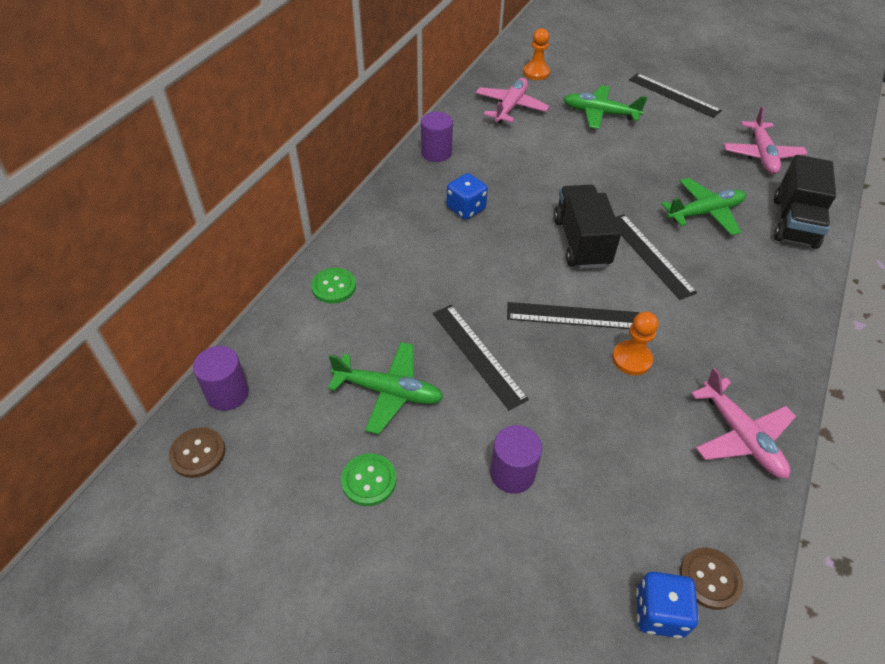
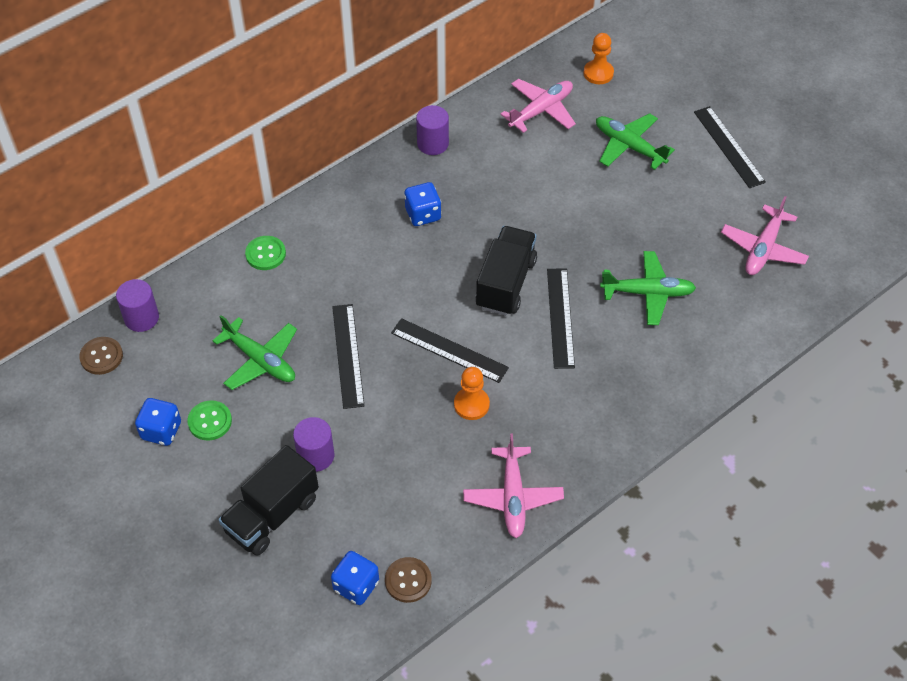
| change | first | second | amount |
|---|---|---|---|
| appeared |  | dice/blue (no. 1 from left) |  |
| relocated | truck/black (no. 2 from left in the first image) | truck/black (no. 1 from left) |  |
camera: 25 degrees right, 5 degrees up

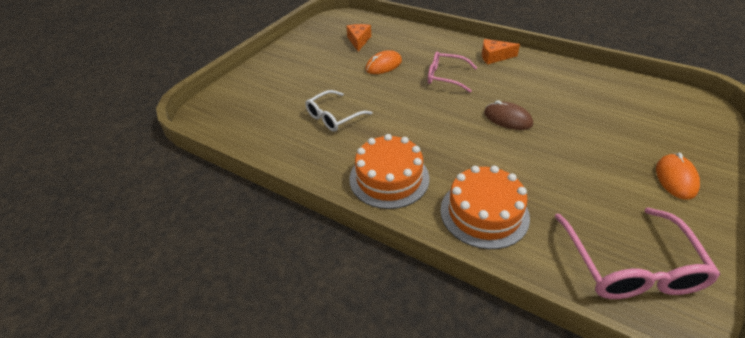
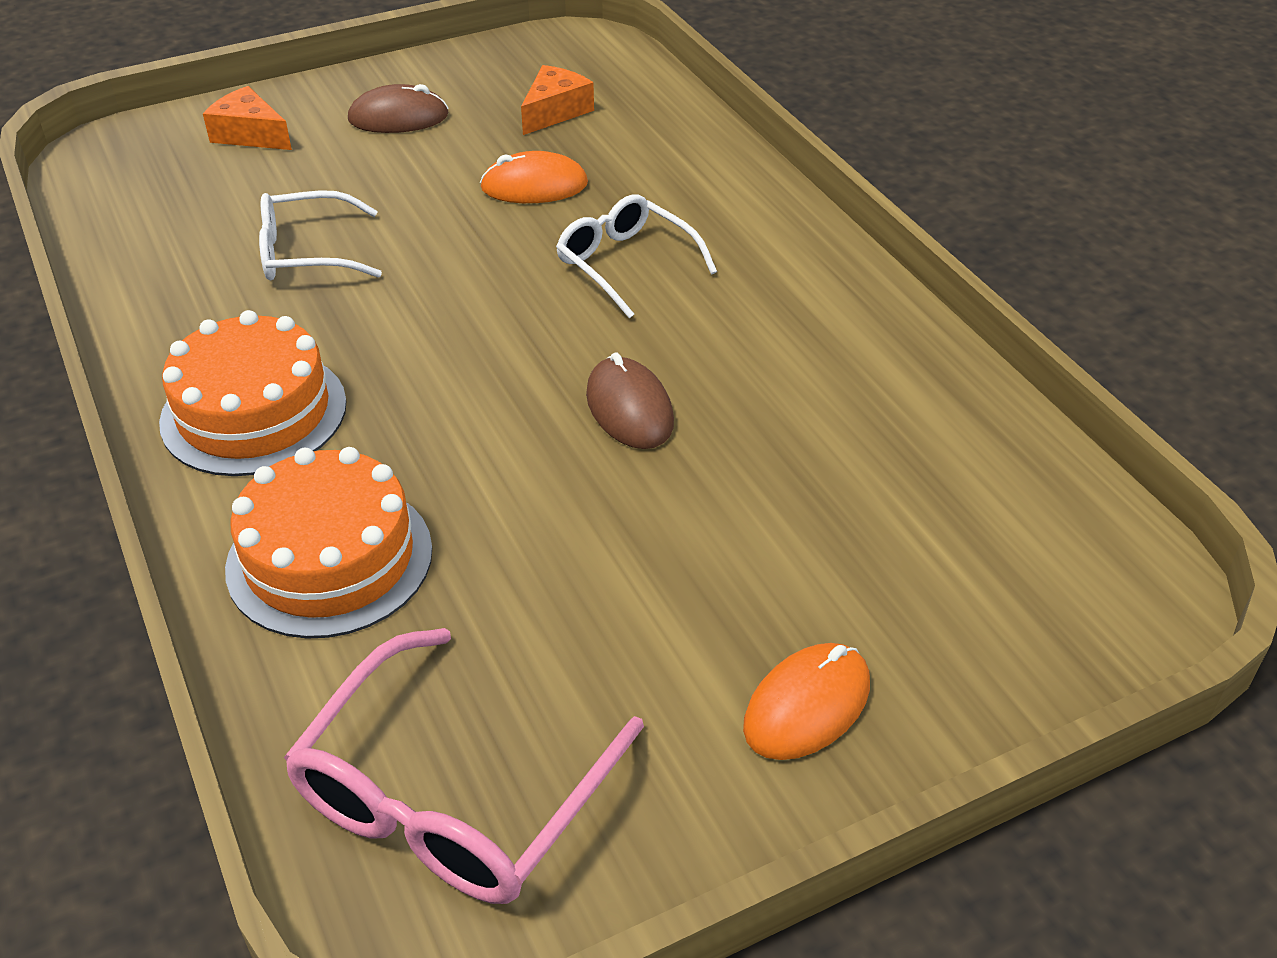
| change | first | second | amount |
|---|---|---|---|
| relocated | cheese/orange (no. 2 from left in the first image) | cheese/orange (no. 1 from left) |  |
| appeared |  | mouse/brown (no. 1 from left) |  |
| colour | glasses/pink (no. 1 from left) | glasses/white (no. 2 from left) |  |
camera: 30 degrees right, 0 degrees up

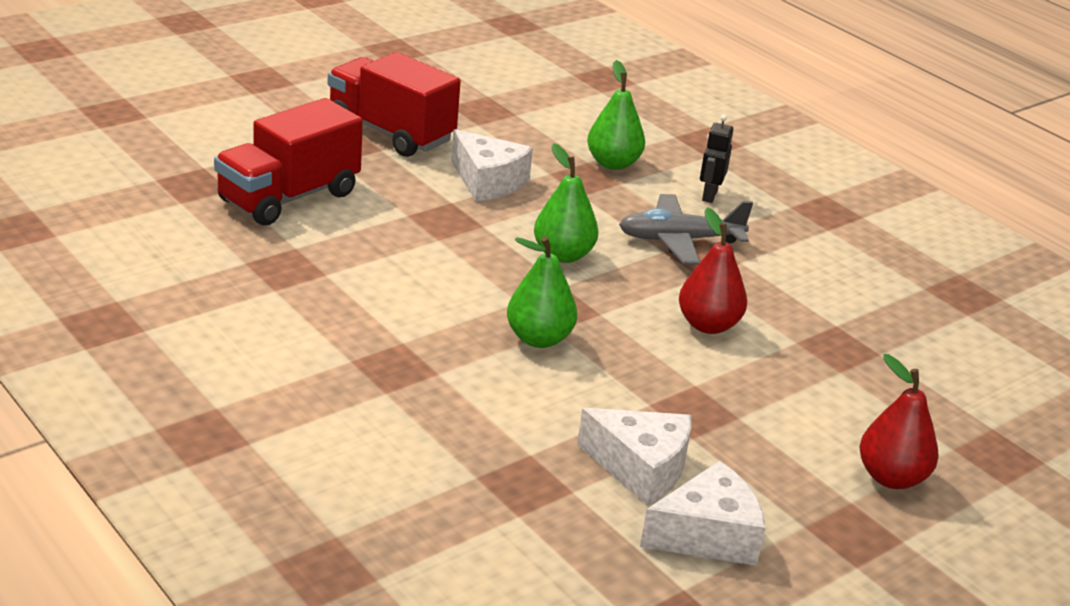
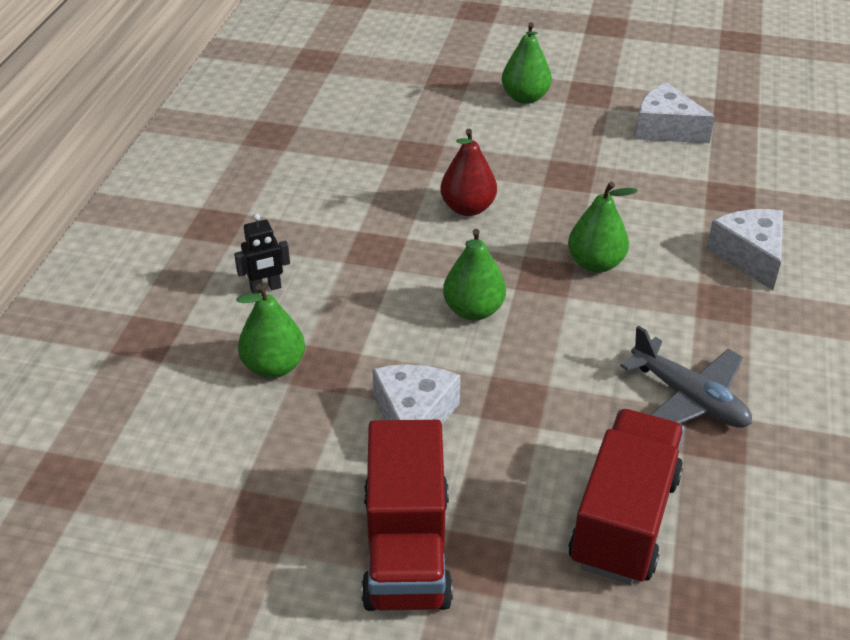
| change | first | second | amount |
|---|---|---|---|
| colour | pear/red (no. 2 from left) | pear/green (no. 3 from left) |  |
| spun | truck/red (no. 1 from left in the first image) | truck/red (no. 2 from left) | 75 degrees counterclockwise |
| relocated | plane/grey |  |  |
| relocated | cheese/white (no. 2 from left in the first image) | cheese/white (no. 3 from left) |  |
camera: 125 degrees left, 10 degrees up

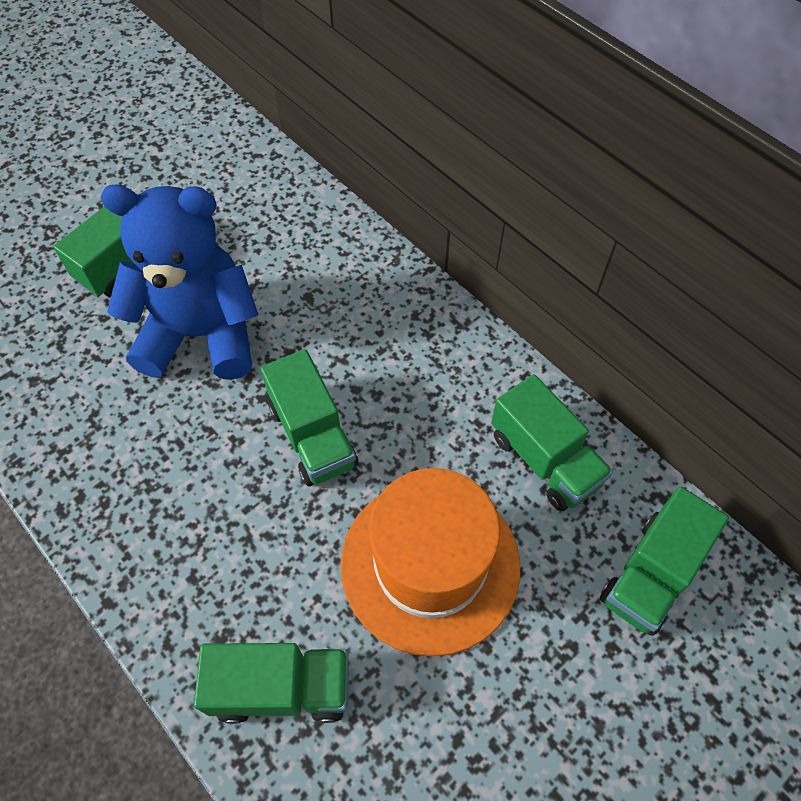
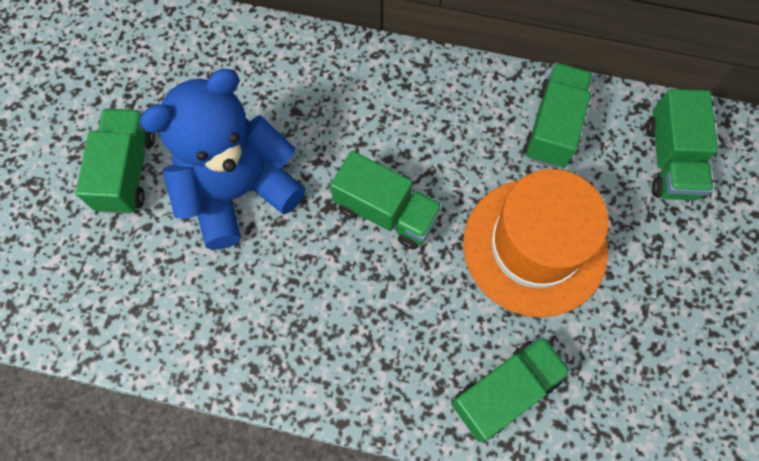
| change | first | second | amount |
|---|---|---|---|
| spun | truck/green (no. 4 from left) |  | 90 degrees counterclockwise |
camera: 35 degrees left, 10 degrees up

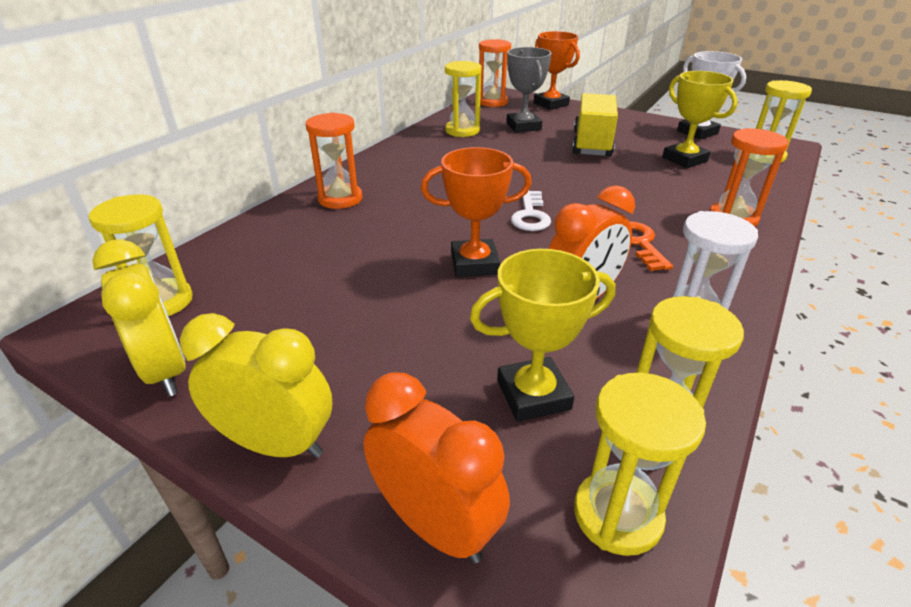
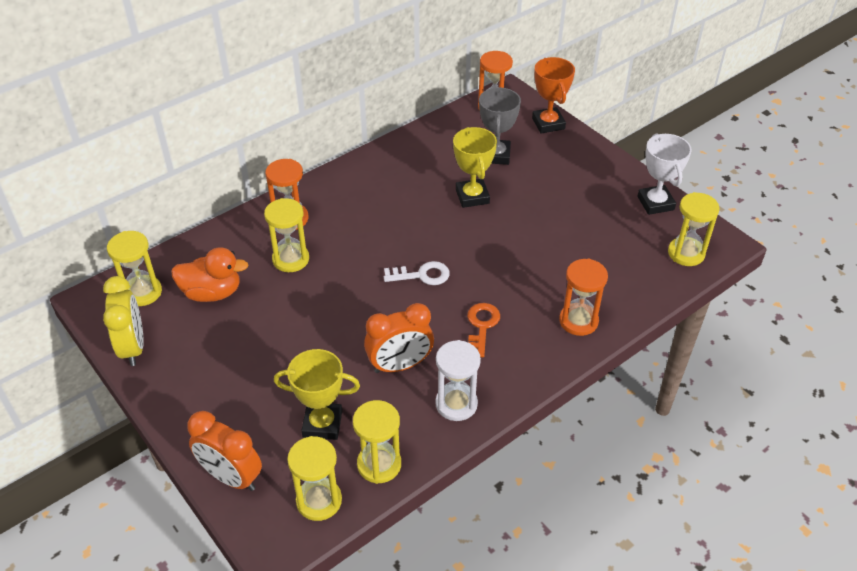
| change | first | second | amount |
|---|---|---|---|
| appeared |  | duck/orange |  |
| spun | clock/orange (no. 1 from left) |  | 150 degrees clockwise |
| relocated | hourglass/yellow (no. 2 from left) |  |  |
| spun | key/white |  | 120 degrees counterclockwise |
| relocated | trophy/yellow (no. 2 from left) |  |  |
| missing | clock/yellow (no. 2 from left) |  |  |
| missing | trophy/orange (no. 1 from left) |  |  |
| missing | truck/yellow |  |  |
camera: 20 degrees right, 10 degrees up

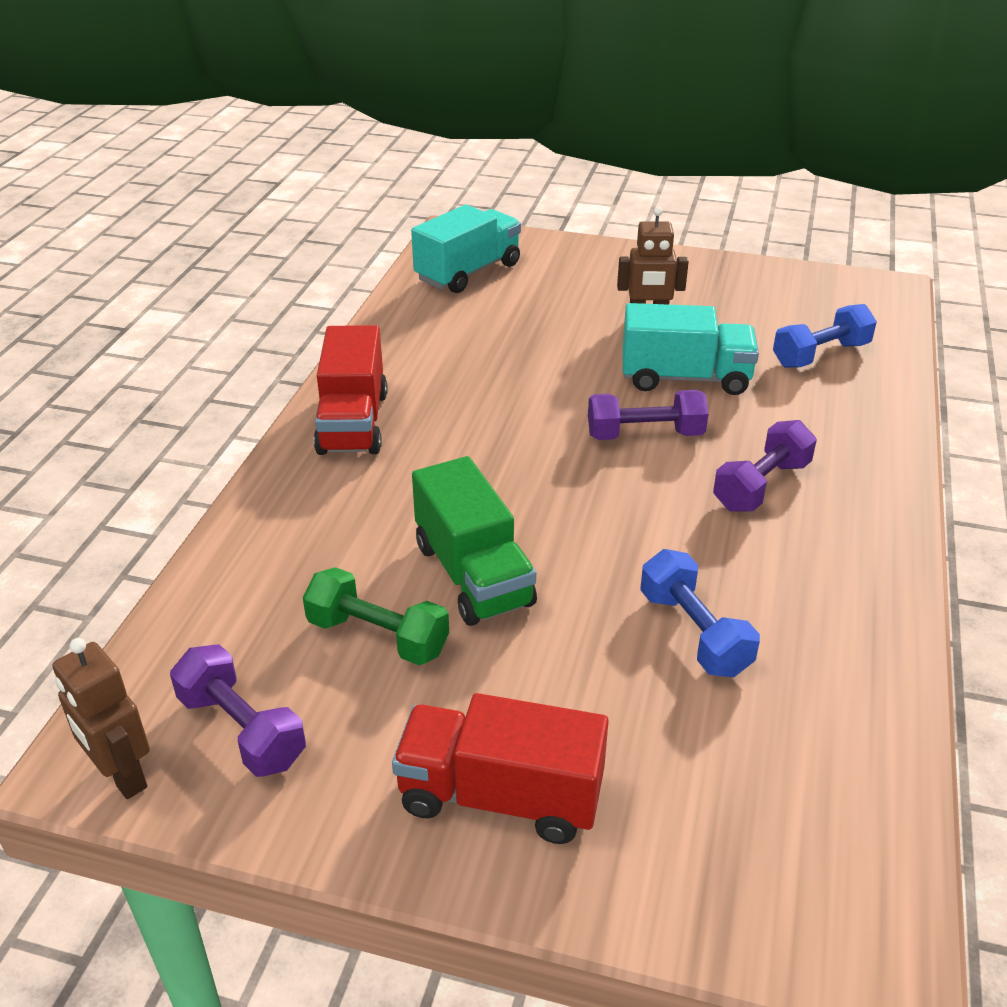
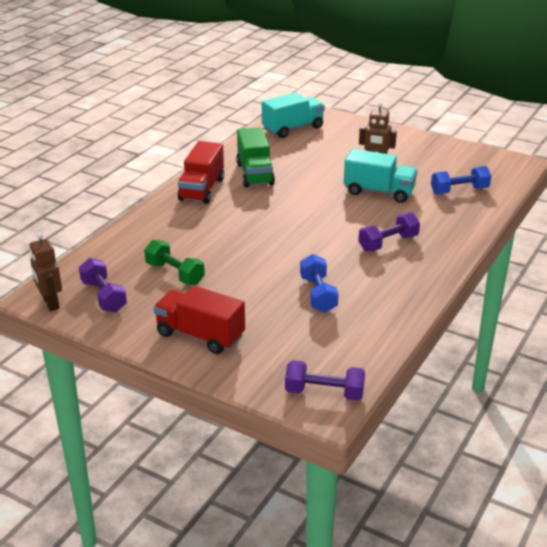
| change | first | second | amount |
|---|---|---|---|
| relocated | truck/green |  |  |
| relocated | dumbbell/purple (no. 2 from left) |  |  |
camera: 15 degrees right, 5 degrees down

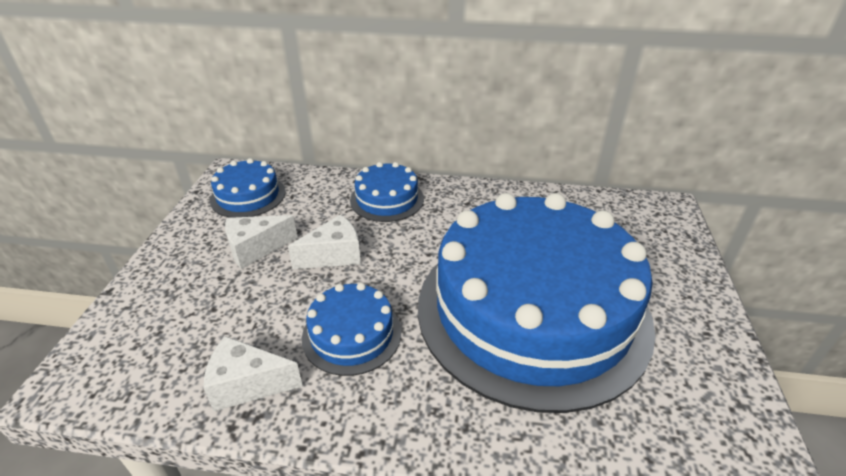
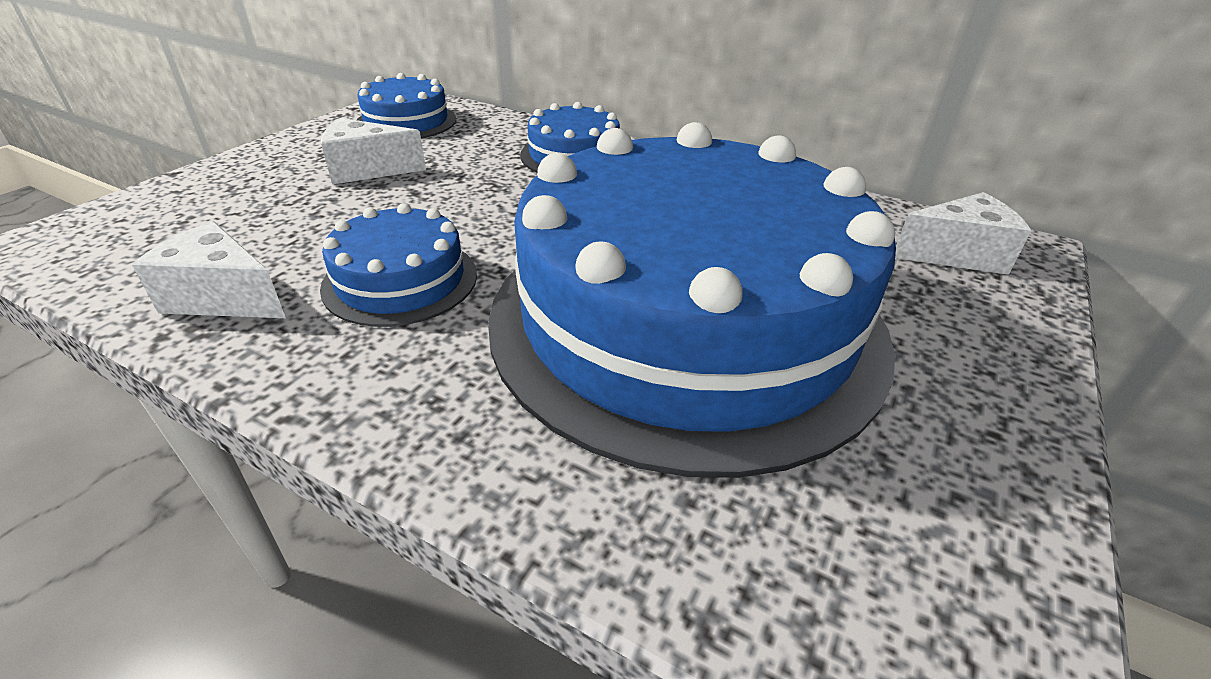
| change | first | second | amount |
|---|---|---|---|
| relocated | cheese/white (no. 3 from left) |  |  |
camera: 20 degrees right, 0 degrees up

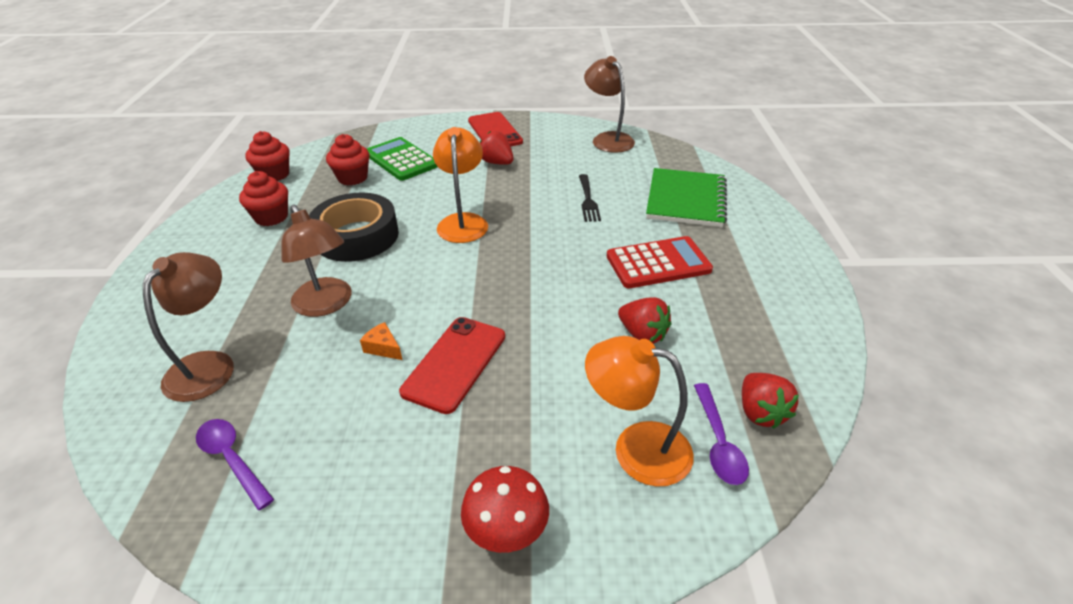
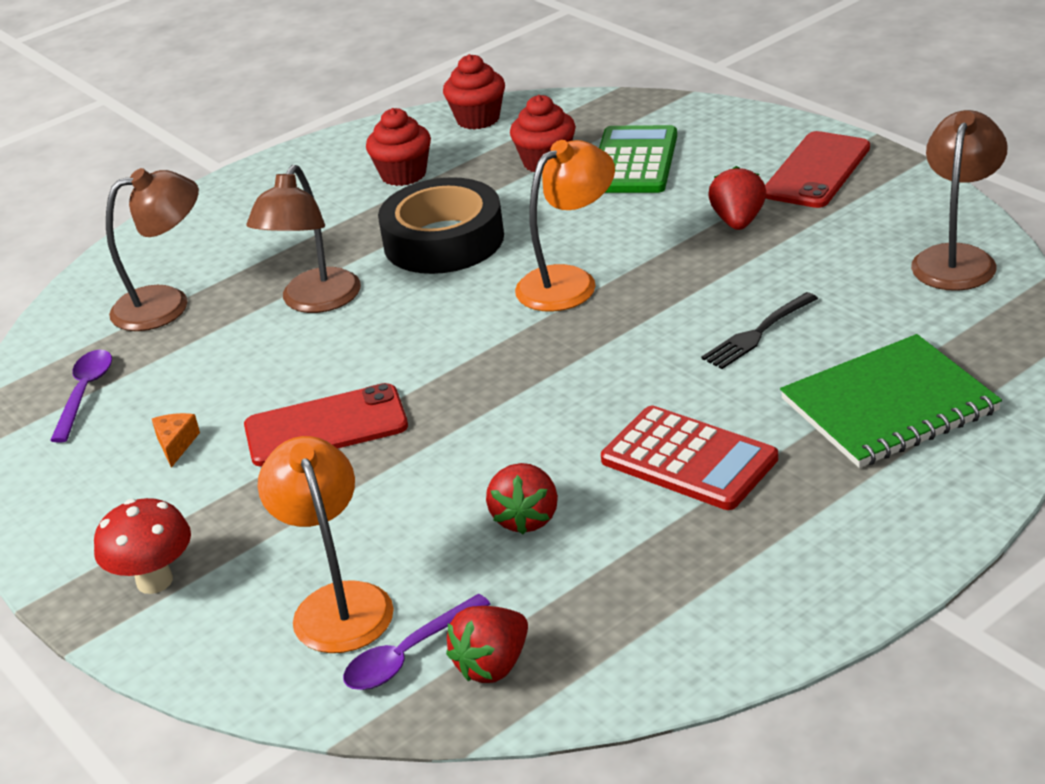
| change | first | second | amount |
|---|---|---|---|
| relocated | cheese/orange |  |  |
camera: 55 degrees right, 5 degrees down

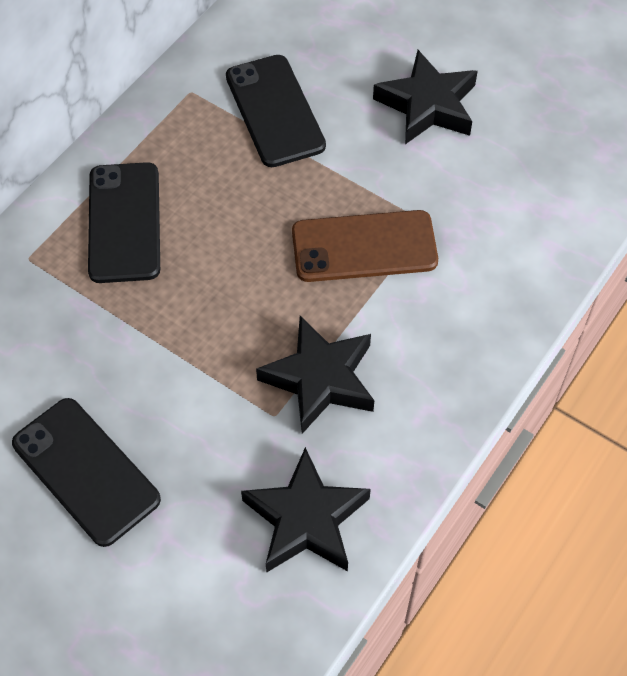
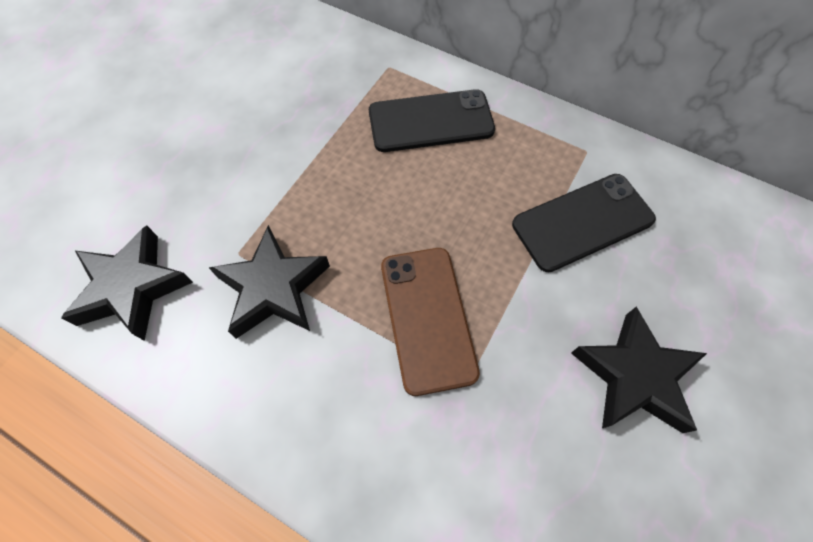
| change | first | second | amount |
|---|---|---|---|
| missing | phone/black (no. 1 from left) |  |  |
camera: 85 degrees right, 5 degrees up

